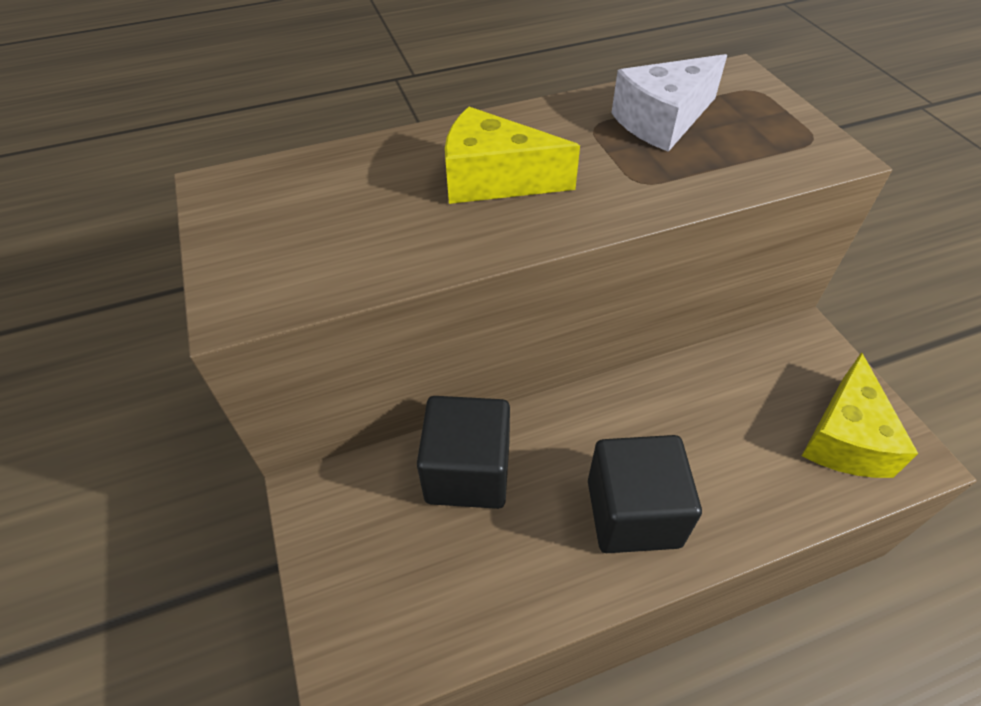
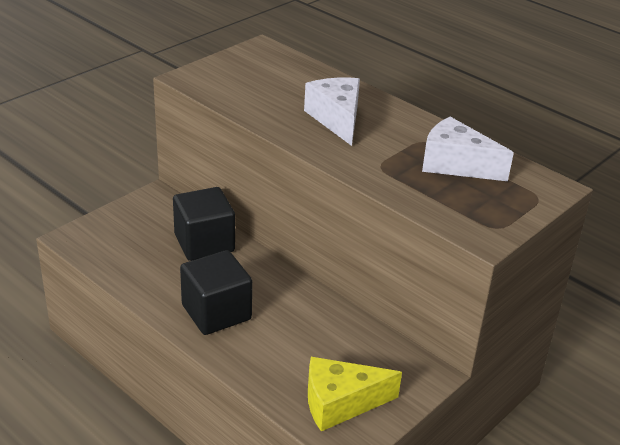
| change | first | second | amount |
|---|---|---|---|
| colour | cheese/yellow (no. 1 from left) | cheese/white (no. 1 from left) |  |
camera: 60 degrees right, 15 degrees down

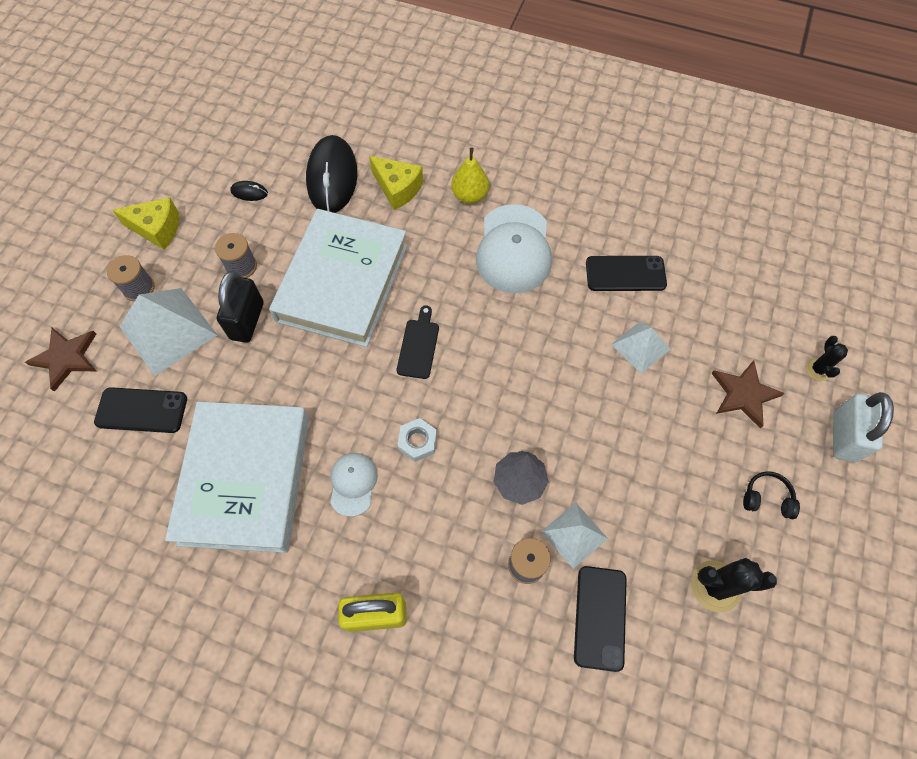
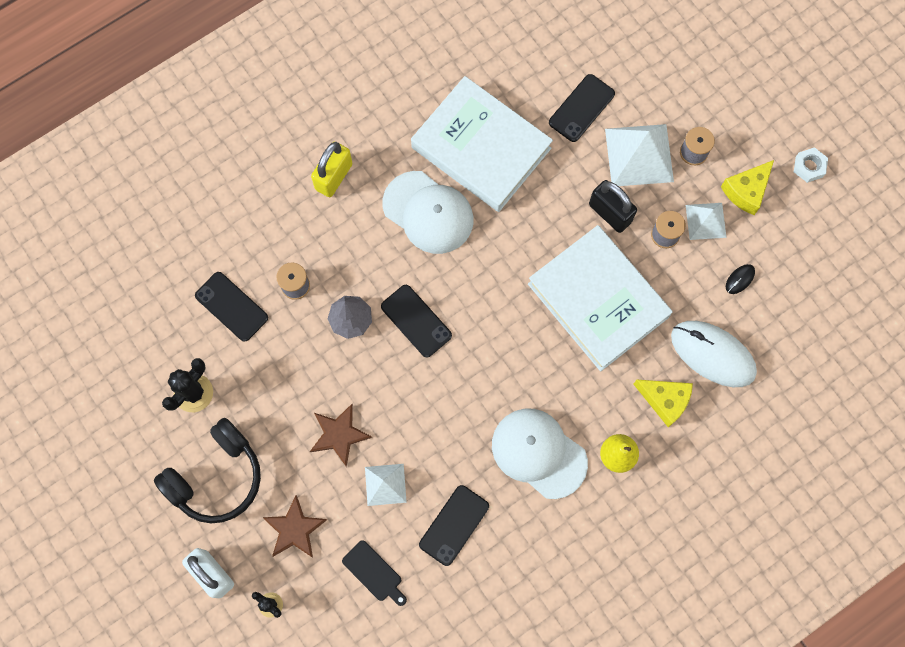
| change | first | second | amount |
|---|---|---|---|
| size | headphones/black |  | x2.30 |
| relocated | star/brown (no. 1 from left in the first image) | star/brown (no. 2 from left) |  |
| relocated | cutting board/black |  |  |
| appeared |  | phone/black (no. 2 from left) |  |
| size | cap/white (no. 1 from left) |  | x1.86 |
| spun | cheese/yellow (no. 2 from left in the first image) | cheese/yellow (no. 1 from left) | 135 degrees counterclockwise |
| colour | mouse/black (no. 2 from left) | mouse/white |  |
| relocated | pyramid/white (no. 2 from left in the first image) | pyramid/white (no. 3 from left) |  |
| relocated | nut/white |  |  |
camera: 125 degrees right, 10 degrees up

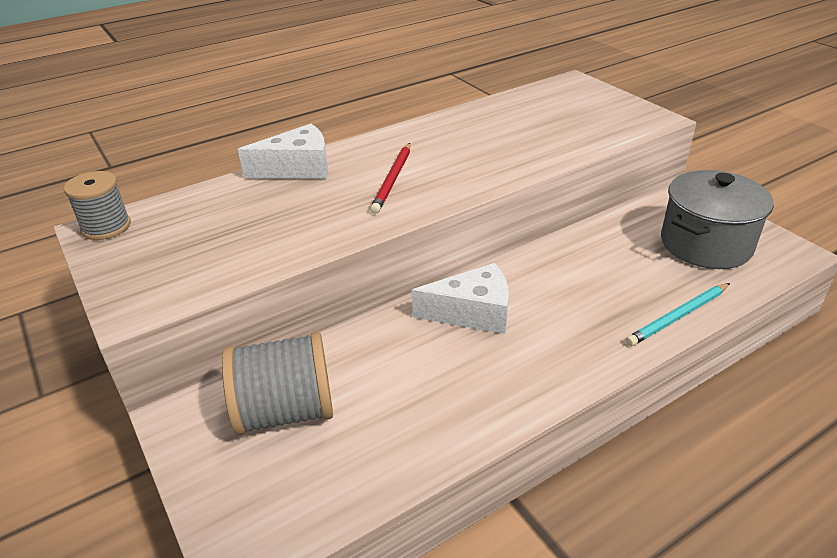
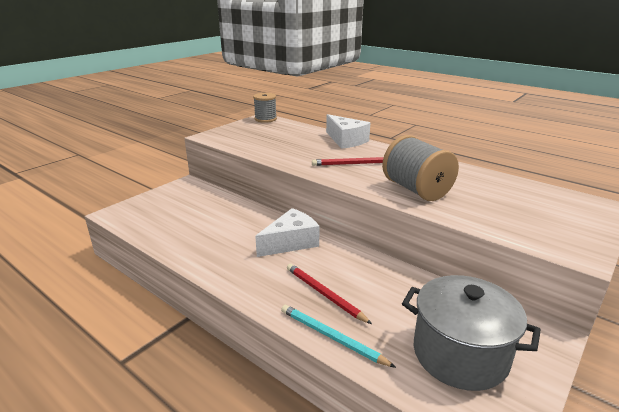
| change | first | second | amount |
|---|---|---|---|
| spun | cheese/white (no. 2 from left in the first image) | cheese/white (no. 1 from left) | 105 degrees counterclockwise |
| appeared |  | pencil/red (no. 1 from left) |  |
| relocated | spool/grey (no. 2 from left) |  |  |
camera: 70 degrees right, 10 degrees down

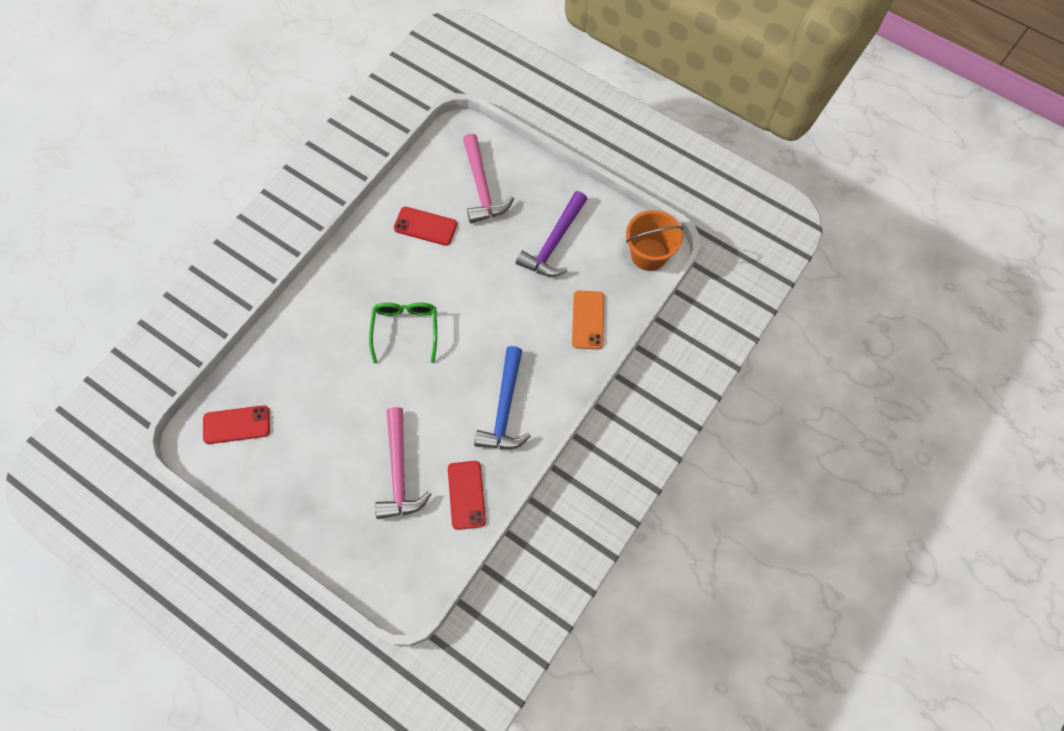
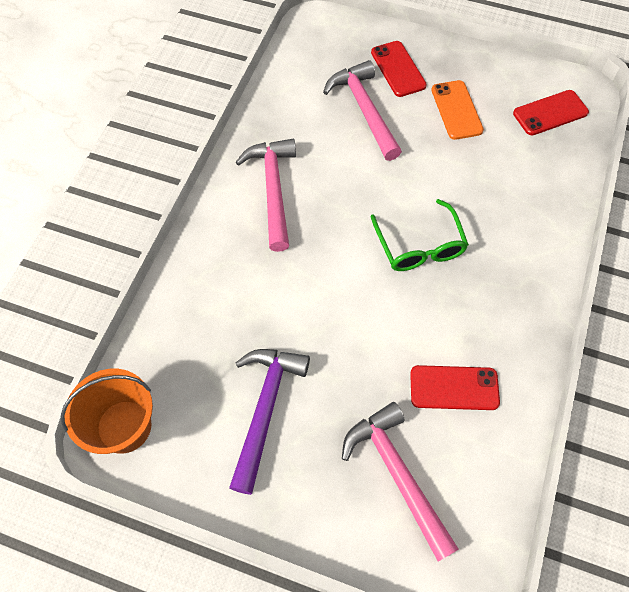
| change | first | second | amount |
|---|---|---|---|
| colour | hammer/blue | hammer/pink (no. 1 from left) |  |
| relocated | phone/red (no. 3 from left in the first image) | phone/red (no. 1 from left) |  |
| relocated | phone/orange |  |  |
camera: 165 degrees right, 5 degrees down

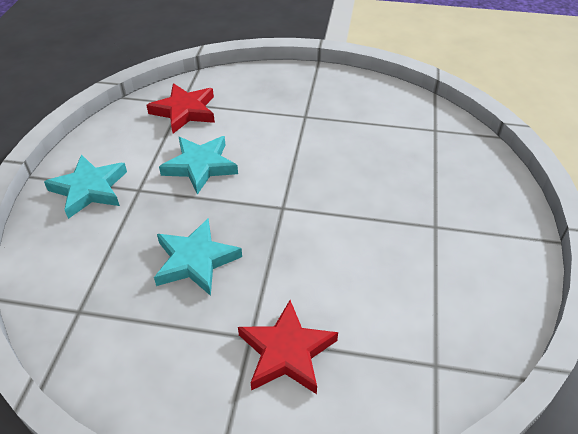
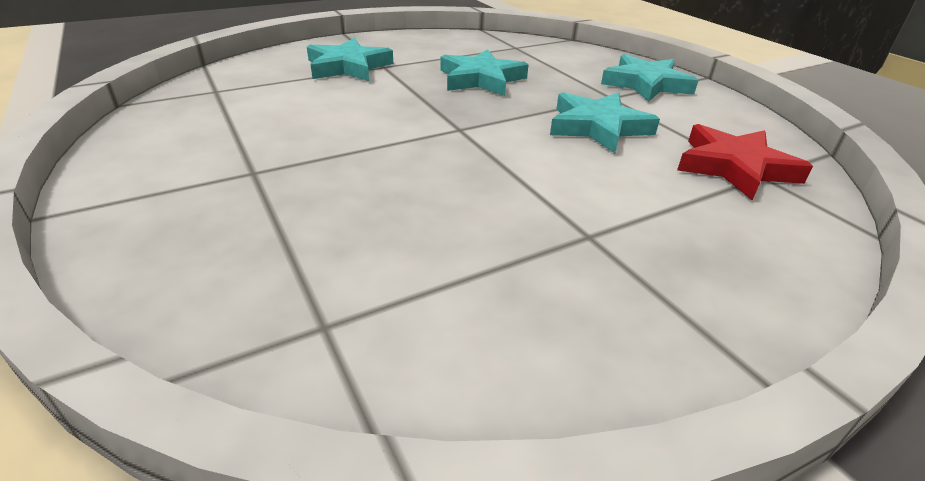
| change | first | second | amount |
|---|---|---|---|
| colour | star/red (no. 2 from left) | star/turquoise (no. 1 from left) |  |
camera: 140 degrees right, 10 degrees down

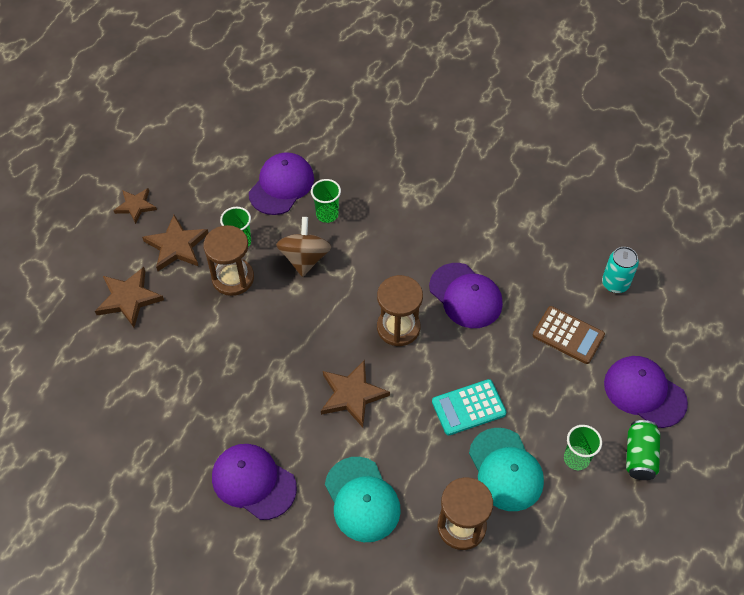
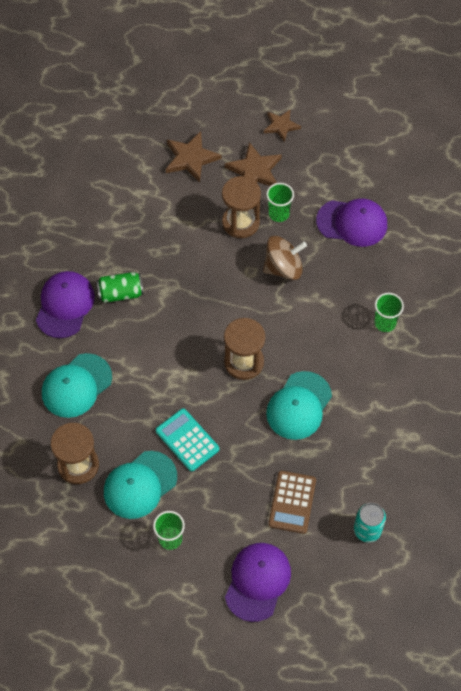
| change | first | second | amount |
|---|---|---|---|
| relocated | can/green |  |  |
| colour | cap/purple (no. 3 from left) | cap/turquoise (no. 3 from left) |  |
| relocated | cup/green (no. 2 from left in the first image) | cup/green (no. 3 from left) |  |
| missing | star/brown (no. 4 from left) |  |  |
camera: 70 degrees right, 5 degrees up

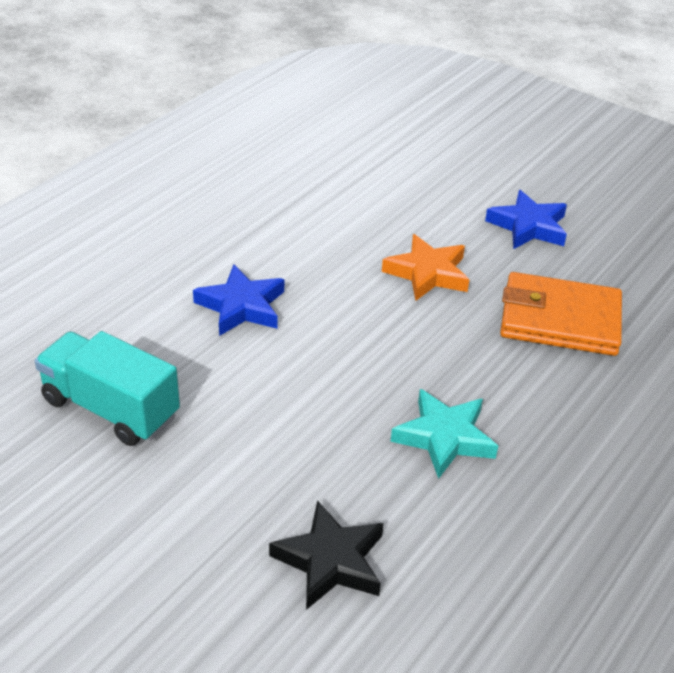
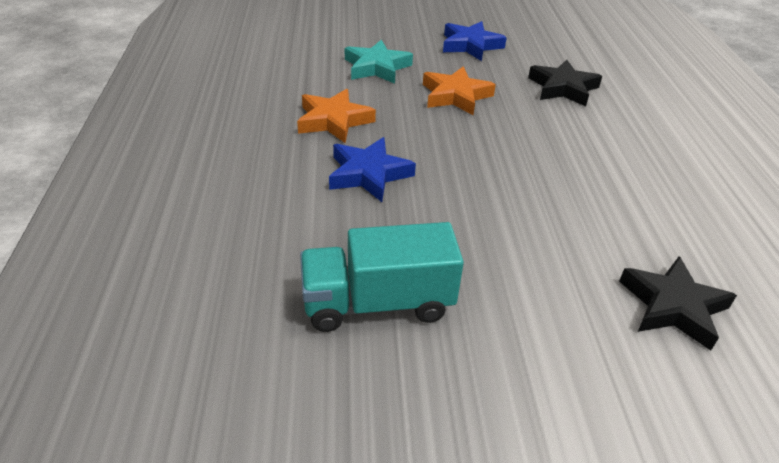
| change | first | second | amount |
|---|---|---|---|
| appeared |  | star/orange (no. 1 from left) |  |
| relocated | star/turquoise |  |  |
| exchanged | wallet/orange | star/black (no. 1 from left) |  |
camera: 40 degrees left, 0 degrees up

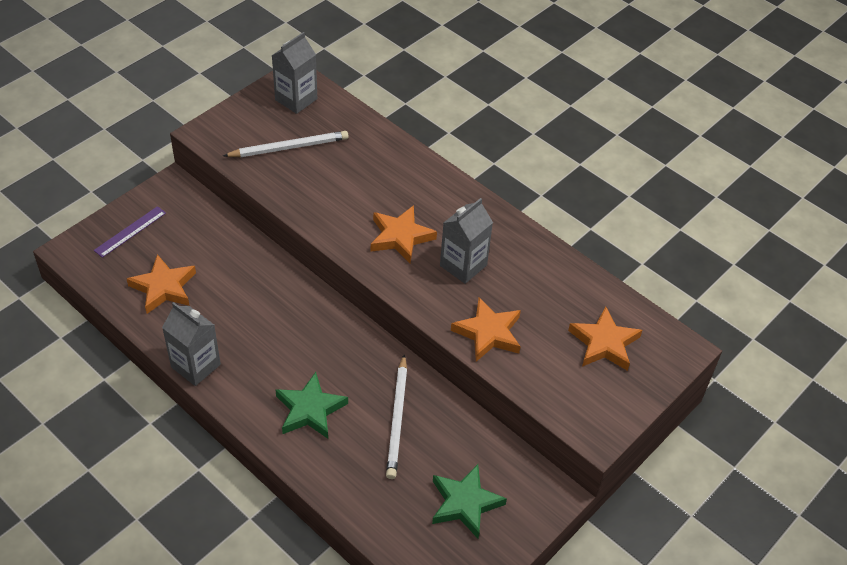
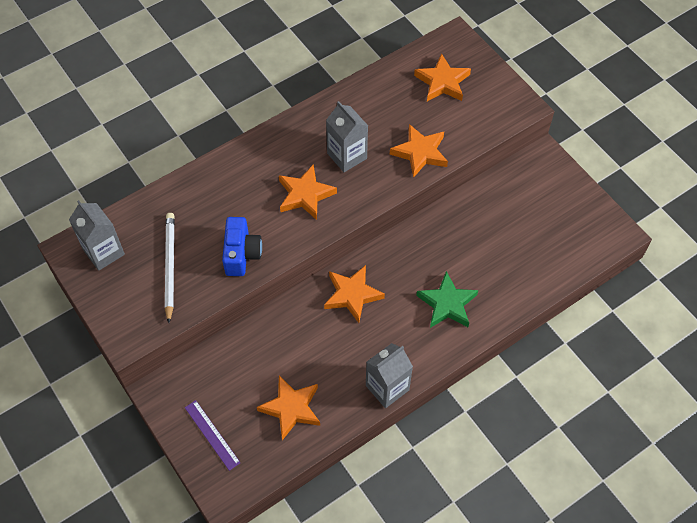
| change | first | second | amount |
|---|---|---|---|
| appeared |  | camera/blue |  |
| appeared |  | star/orange (no. 3 from left) |  |
| missing | pencil/white (no. 2 from left) |  |  |
| missing | star/green (no. 2 from left) |  |  |
camera: 75 degrees left, 10 degrees up

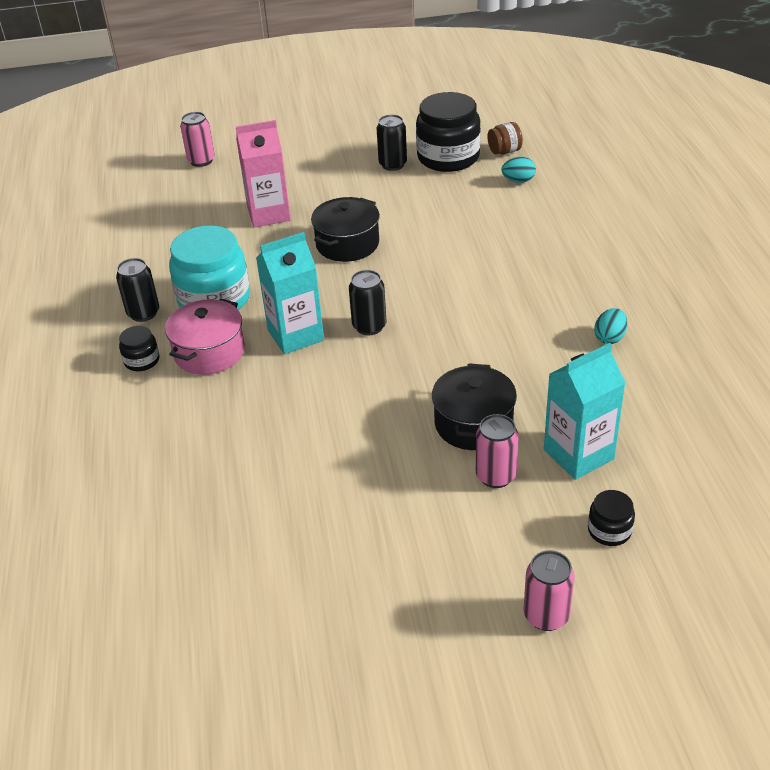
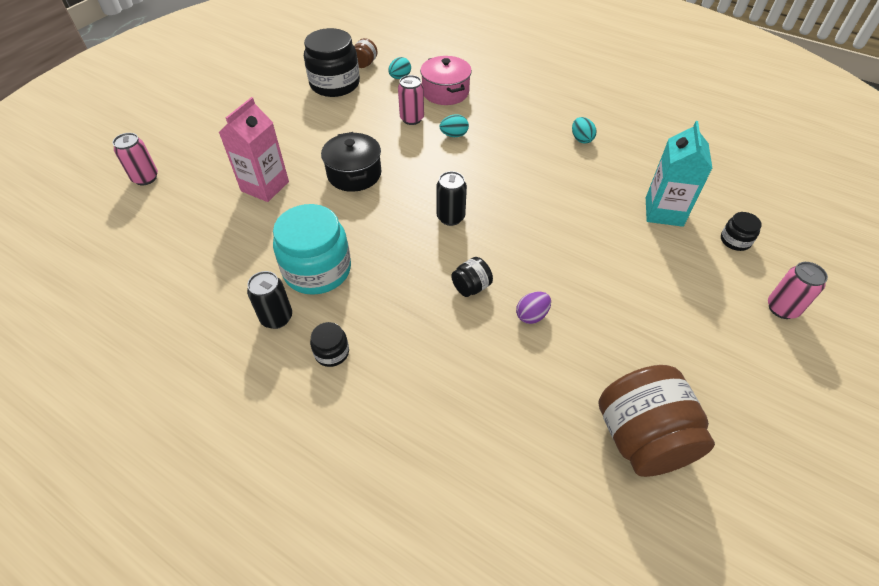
| change | first | second | amount |
|---|---|---|---|
| relocated | can/pink (no. 2 from left) |  |  |
| relocated | pot/pink |  |  |
| appeared |  | egg/turquoise (no. 2 from left) |  |
| appeared |  | jar/black (no. 3 from left) |  |
| appeared |  | egg/purple |  |
| appeared |  | jar/brown (no. 2 from left) |  |
| missing | carton/turquoise (no. 1 from left) |  |  |
| missing | can/black (no. 3 from left) |  |  |
| missing | pot/black (no. 2 from left) |  |  |
camera: 50 degrees left, 10 degrees up

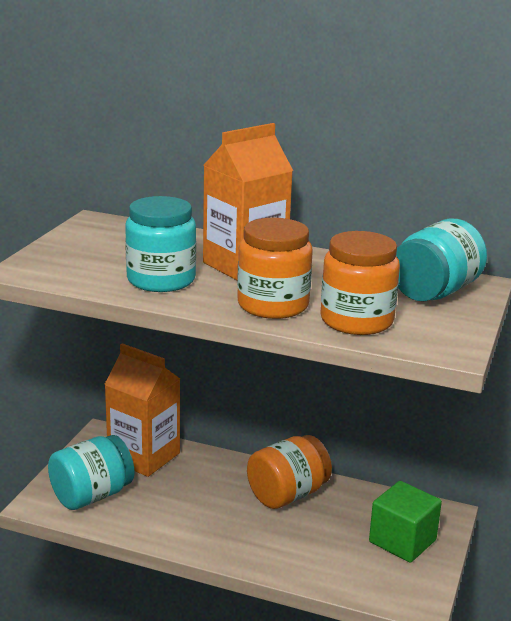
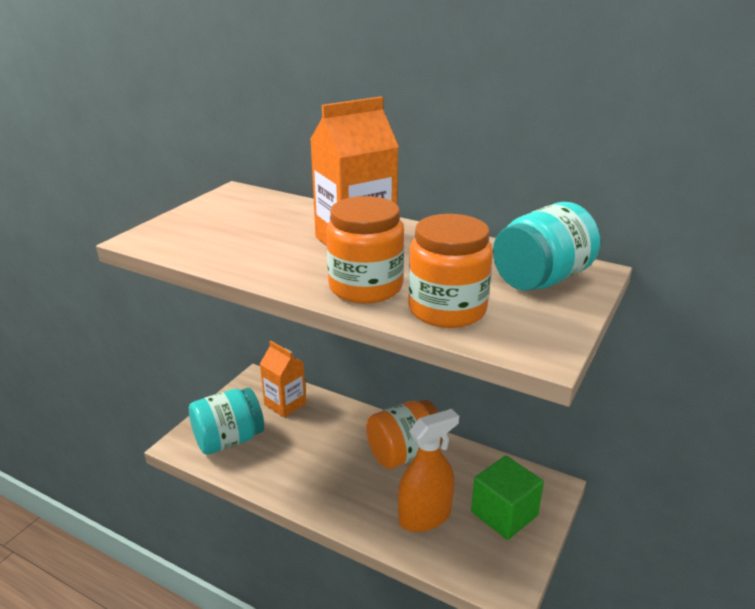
| change | first | second | amount |
|---|---|---|---|
| size | carton/orange (no. 1 from left) |  | x0.65 |
| appeared |  | spray bottle/orange |  |
| missing | jar/turquoise (no. 2 from left) |  |  |
camera: 10 degrees right, 5 degrees up

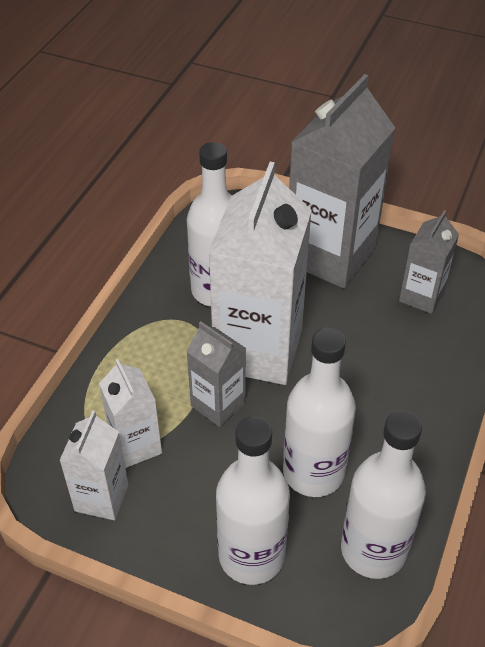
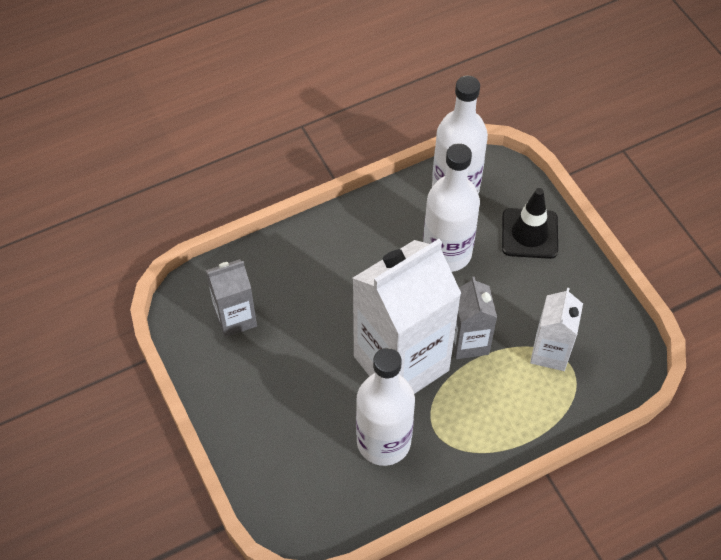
| change | first | second | amount |
|---|---|---|---|
| exchanged | bottle/white (no. 2 from left) | traffic cone/black |  |
| missing | carton/white (no. 1 from left) |  |  |
| missing | carton/grey (no. 2 from left) |  |  |
camera: 140 degrees left, 10 degrees up

